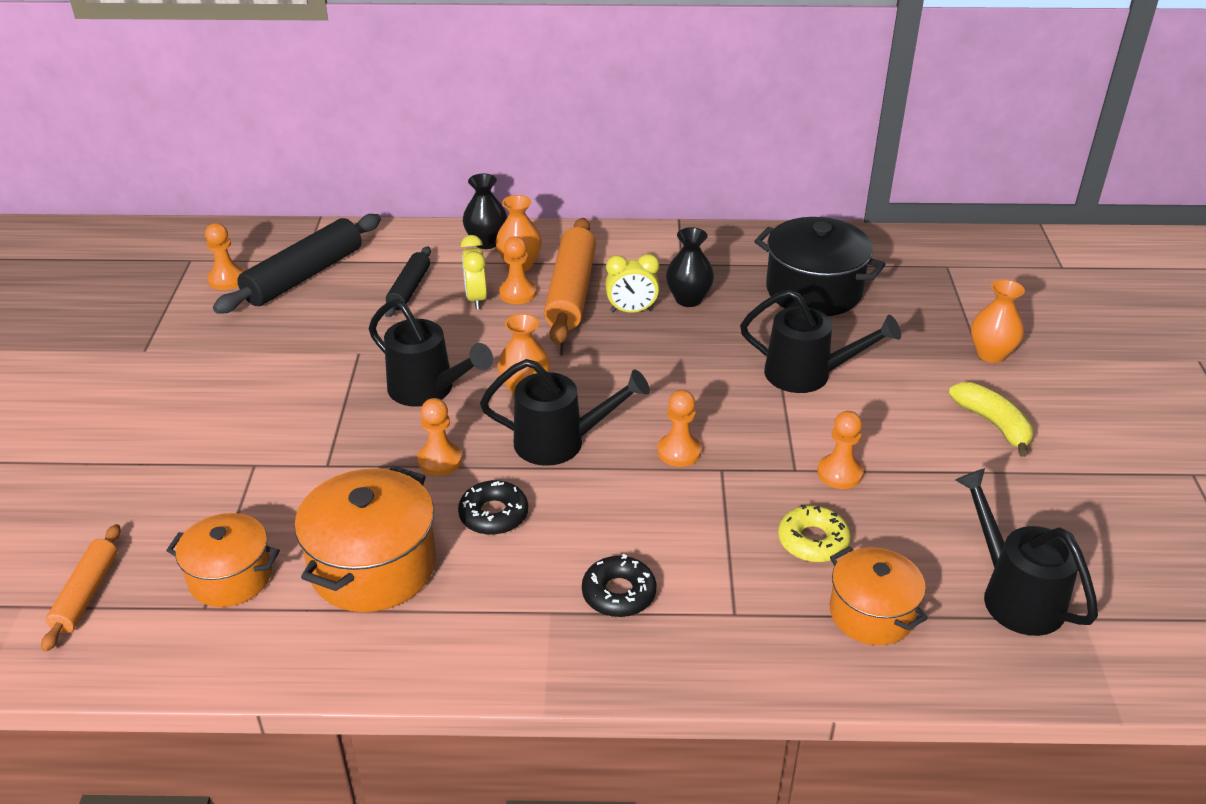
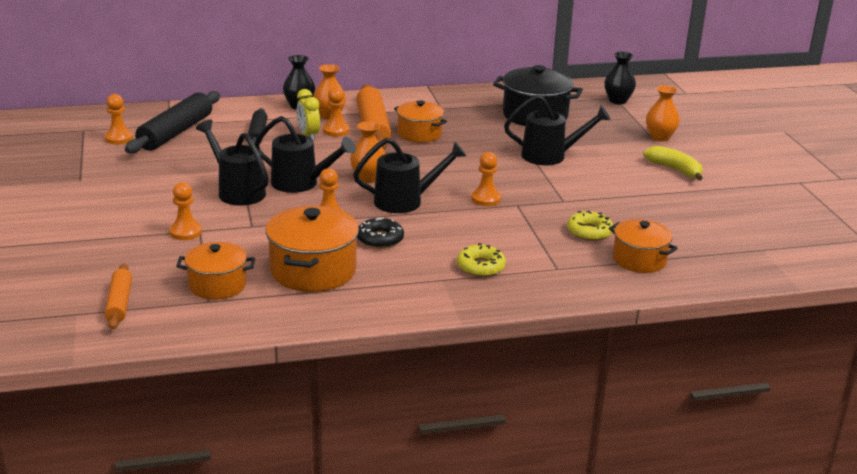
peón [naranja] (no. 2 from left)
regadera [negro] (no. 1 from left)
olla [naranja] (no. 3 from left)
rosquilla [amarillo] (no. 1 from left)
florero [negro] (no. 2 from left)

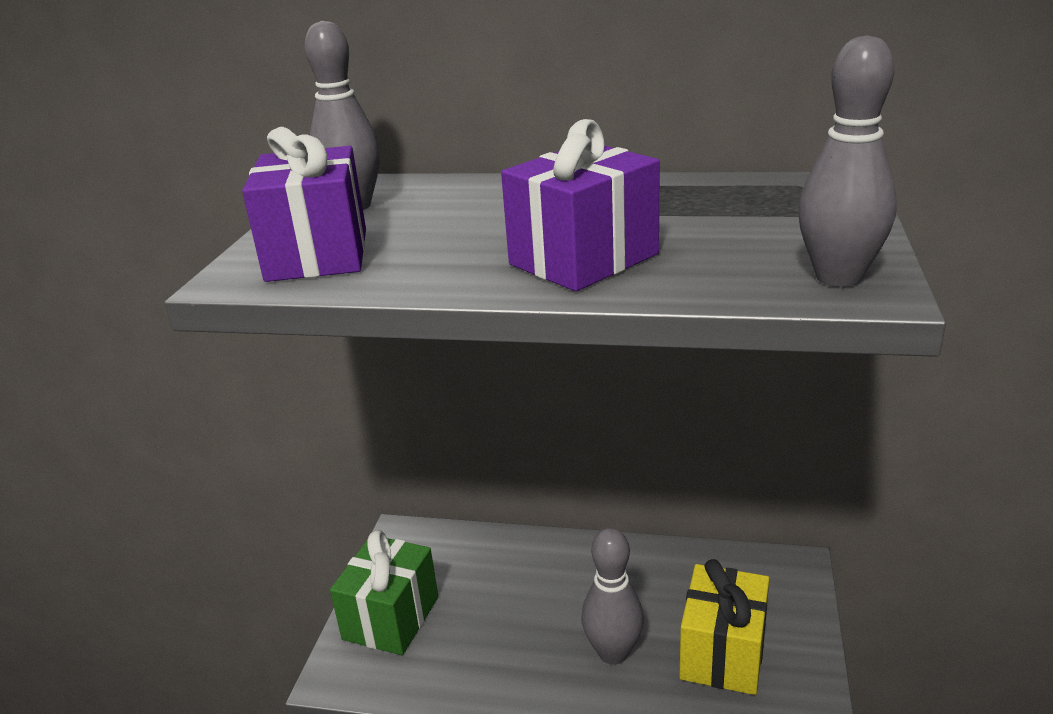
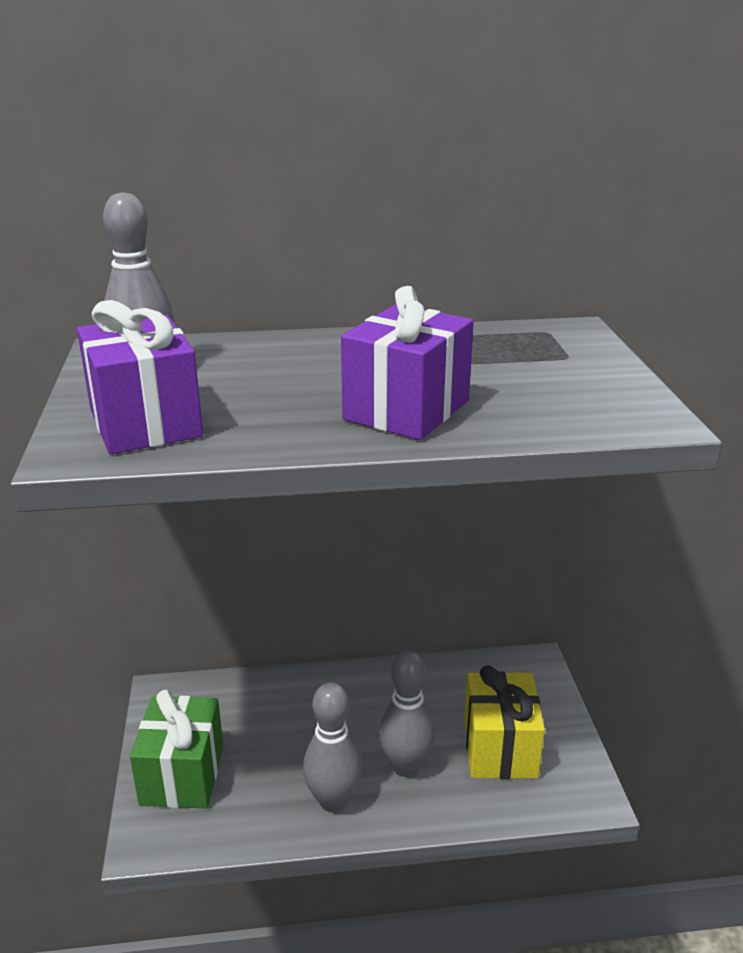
bolo [gris] (no. 2 from left)

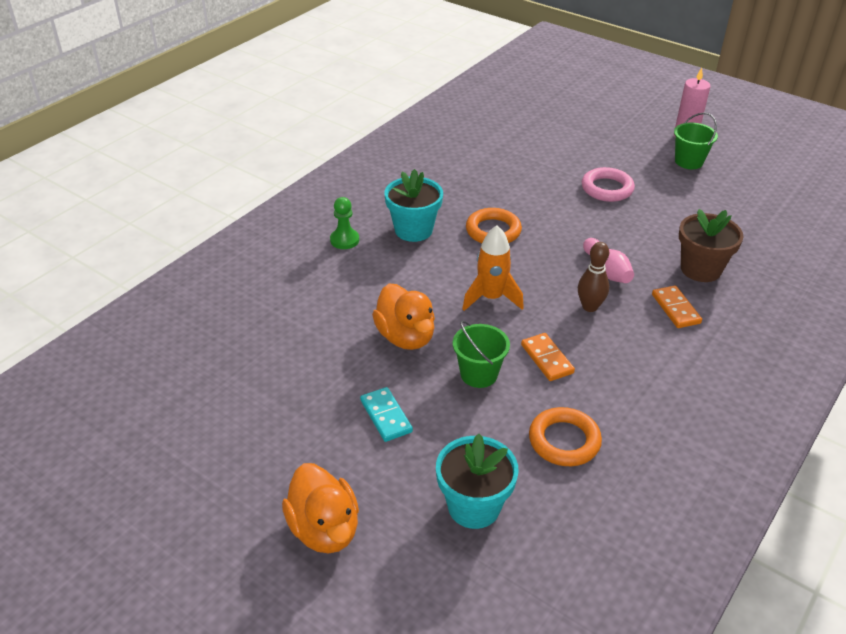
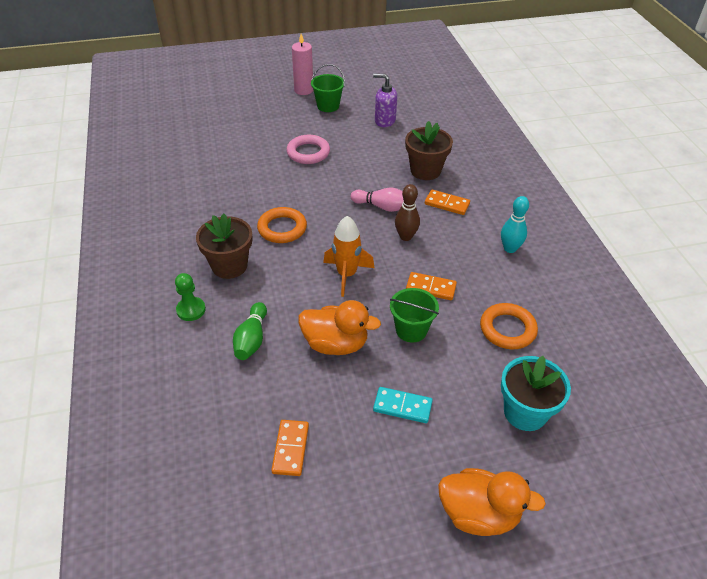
maceta [marrón] (no. 1 from left)
bolo [verde]
ficha de dominó [naranja] (no. 1 from left)
dispensador de jabón [morado]
bolo [turquesa]

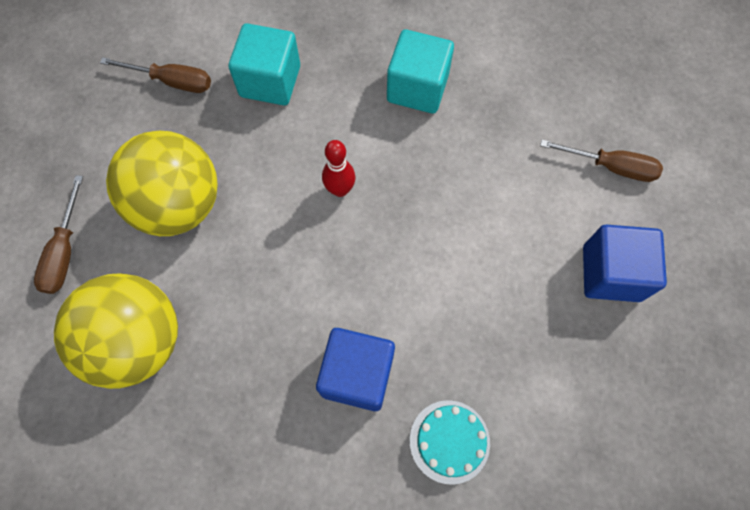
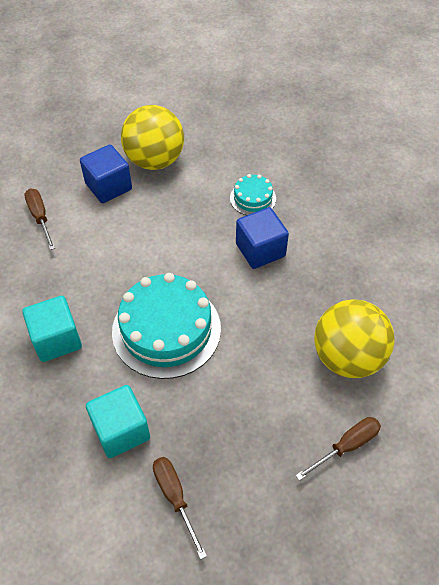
tarta [turquesa] (no. 1 from left)
pelota [amarillo] (no. 1 from left)

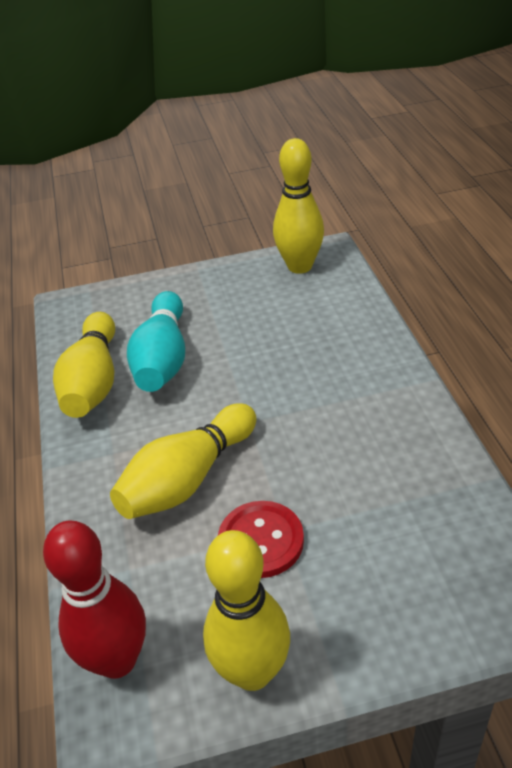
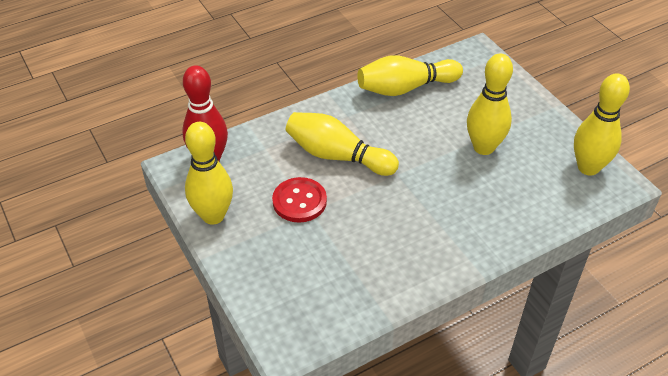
bolo [amarillo] (no. 4 from left)
bolo [turquesa]

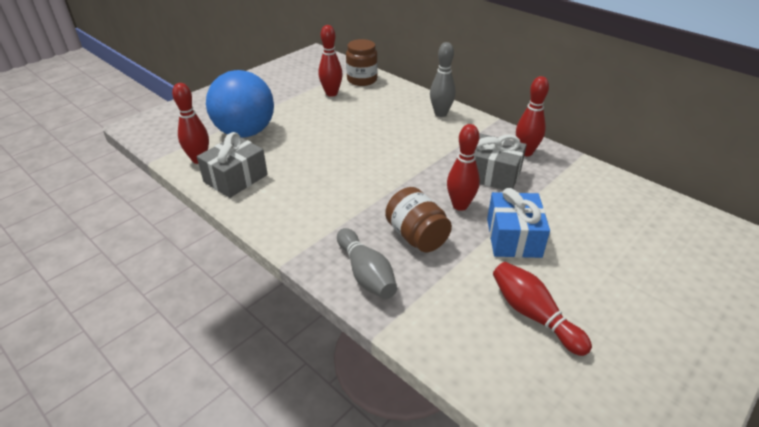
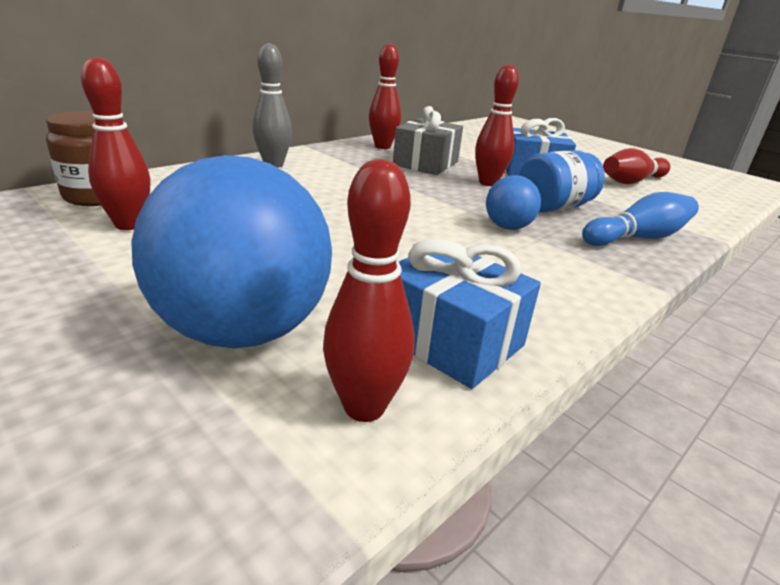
regalo [azul] (no. 1 from left)
pelota [azul] (no. 2 from left)
tarro [azul]
bolo [azul]

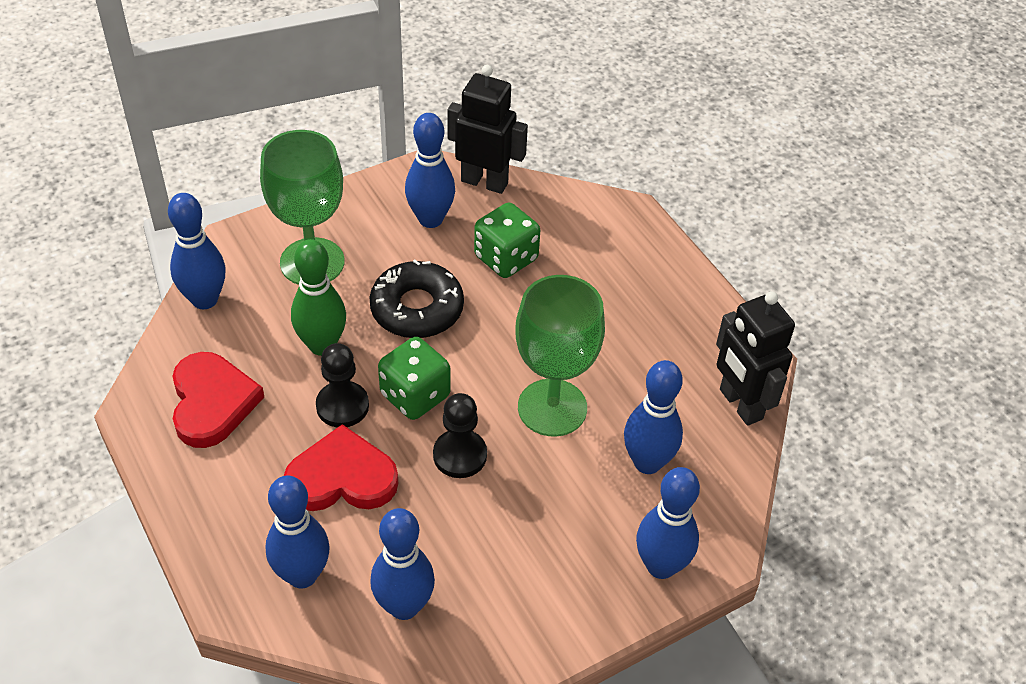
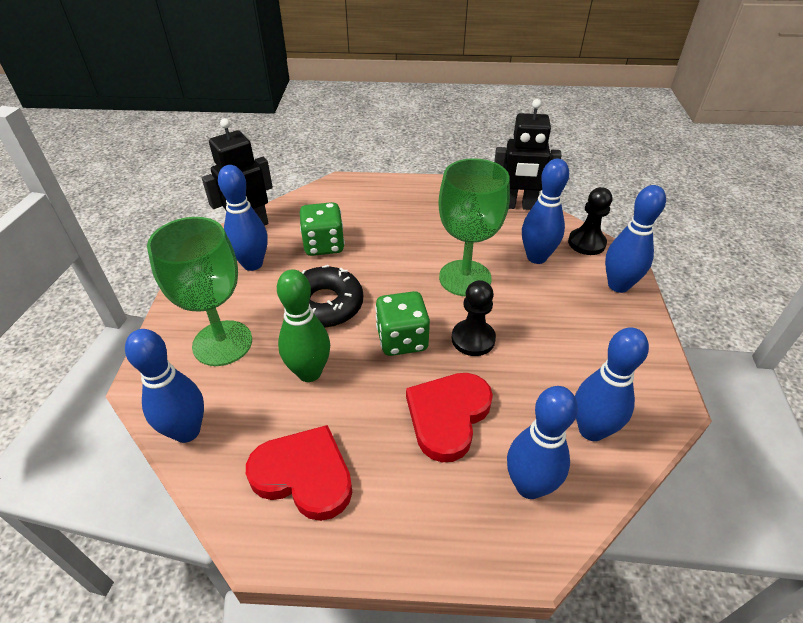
peón [negro] (no. 2 from left)

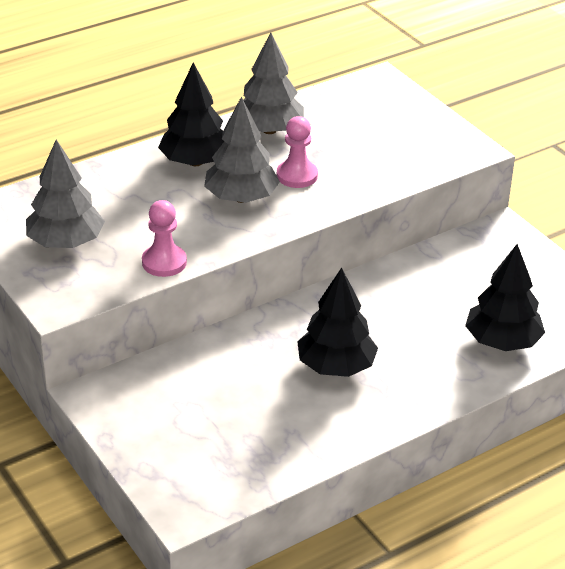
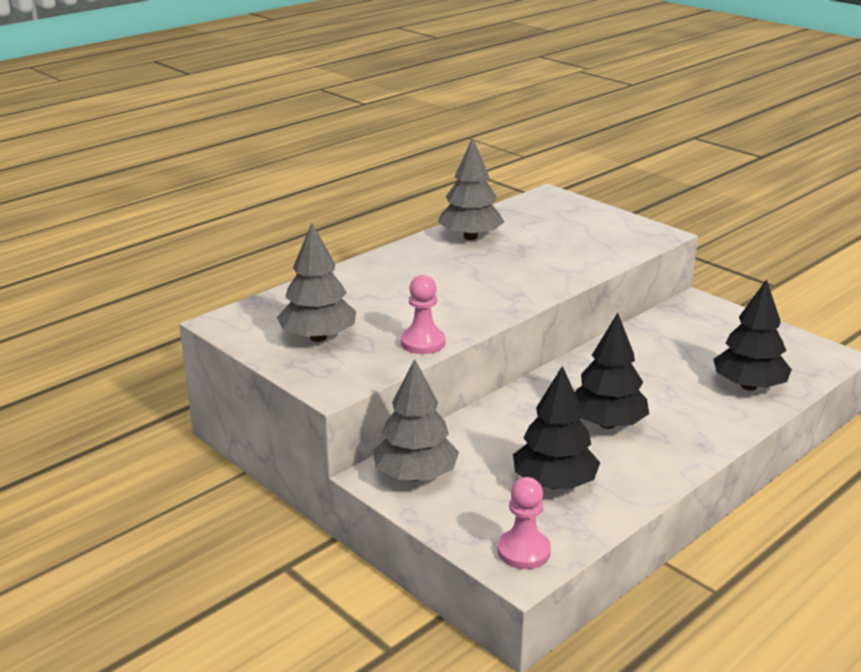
árbol [gris] (no. 2 from left)
peón [rosa] (no. 2 from left)
árbol [negro] (no. 1 from left)

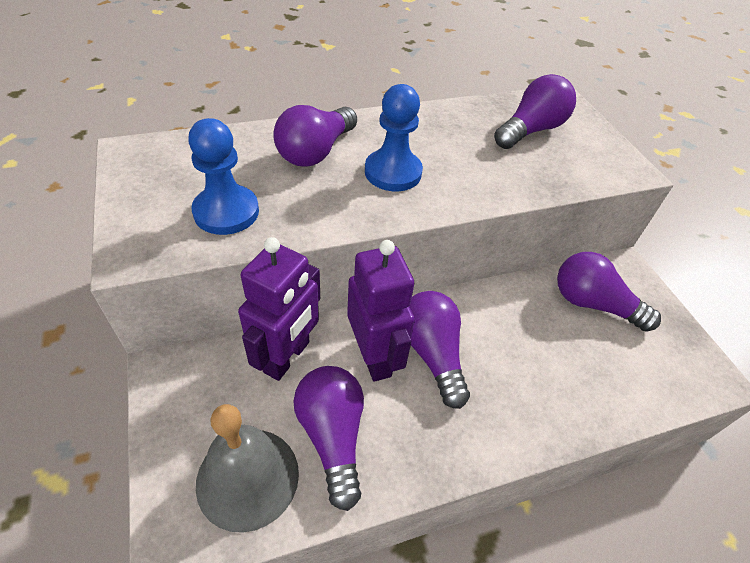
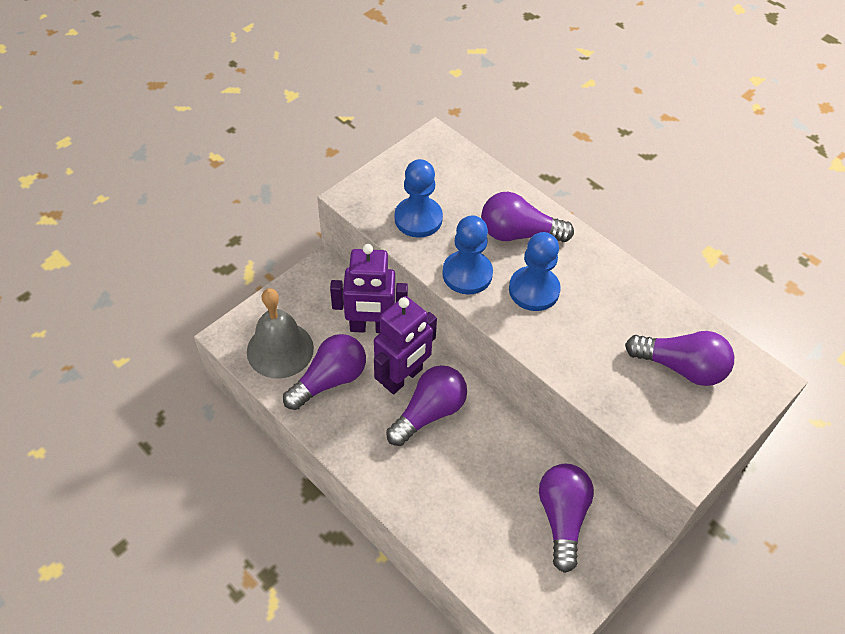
peón [azul] (no. 2 from left)

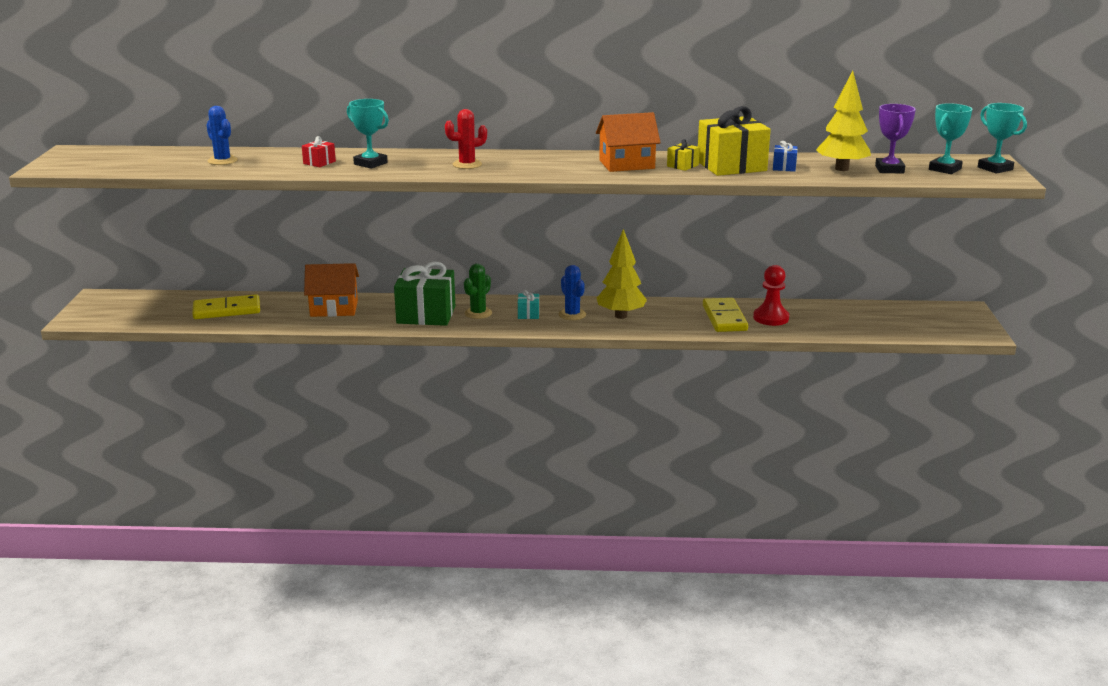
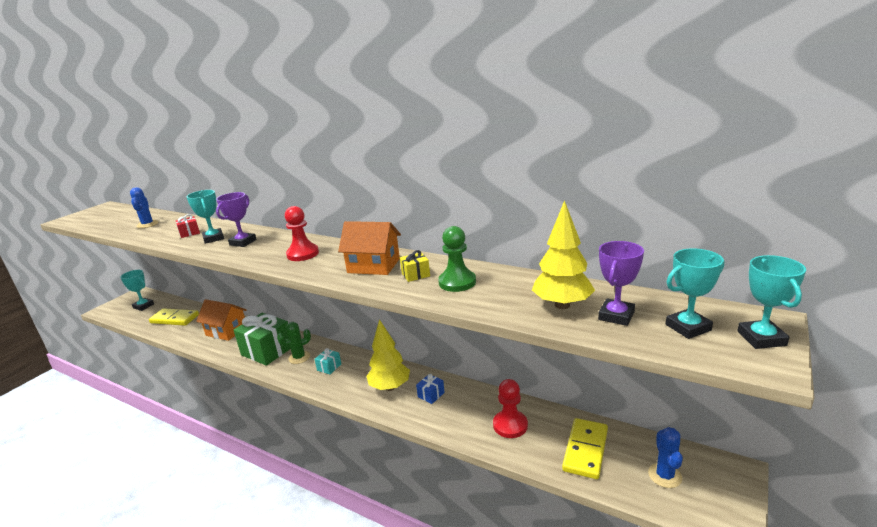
trofeo [turquesa] (no. 1 from left)
trofeo [morado] (no. 1 from left)
peón [rojo] (no. 1 from left)
regalo [azul]
peón [verde]
ficha de dominó [amarillo] (no. 2 from left)
cactus [azul] (no. 2 from left)
cactus [rojo]

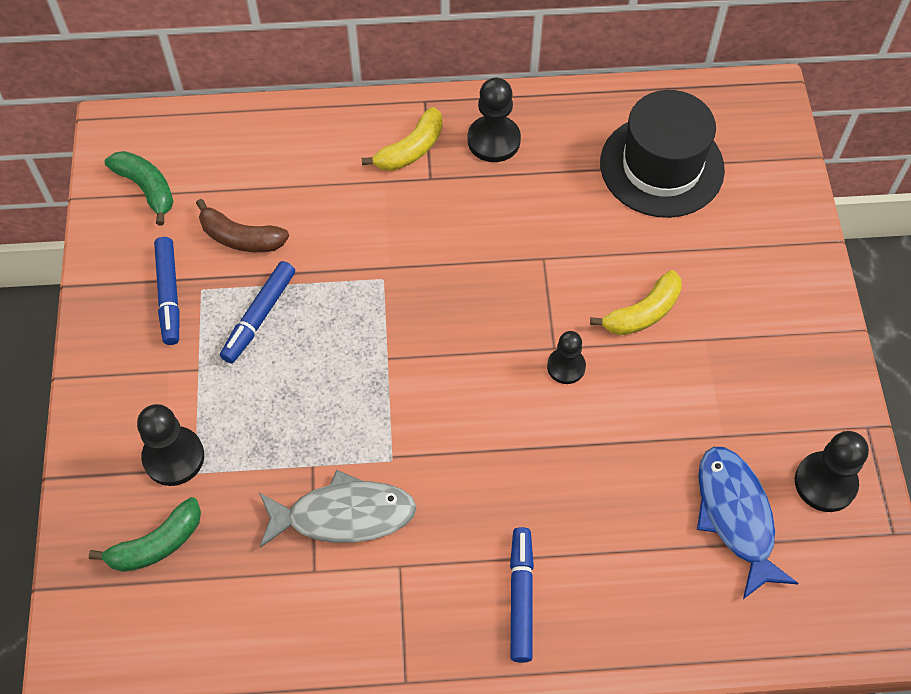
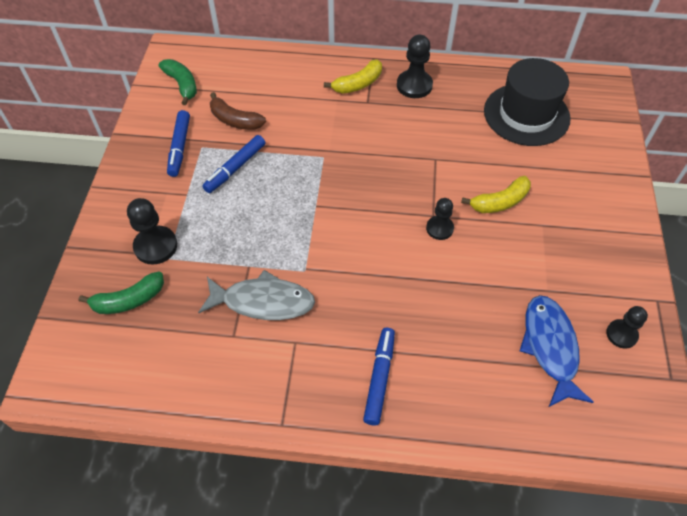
peón [negro] (no. 4 from left)

